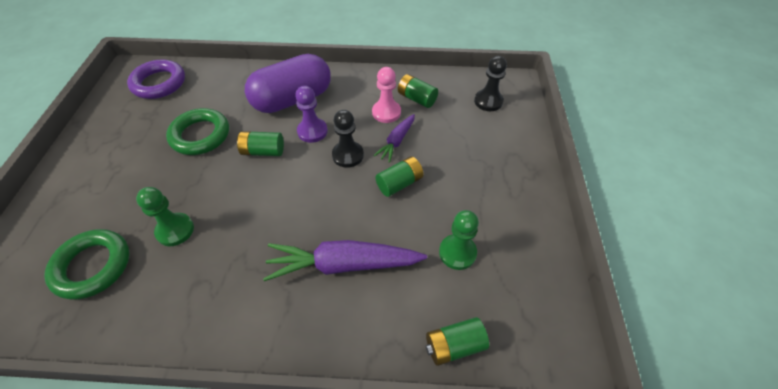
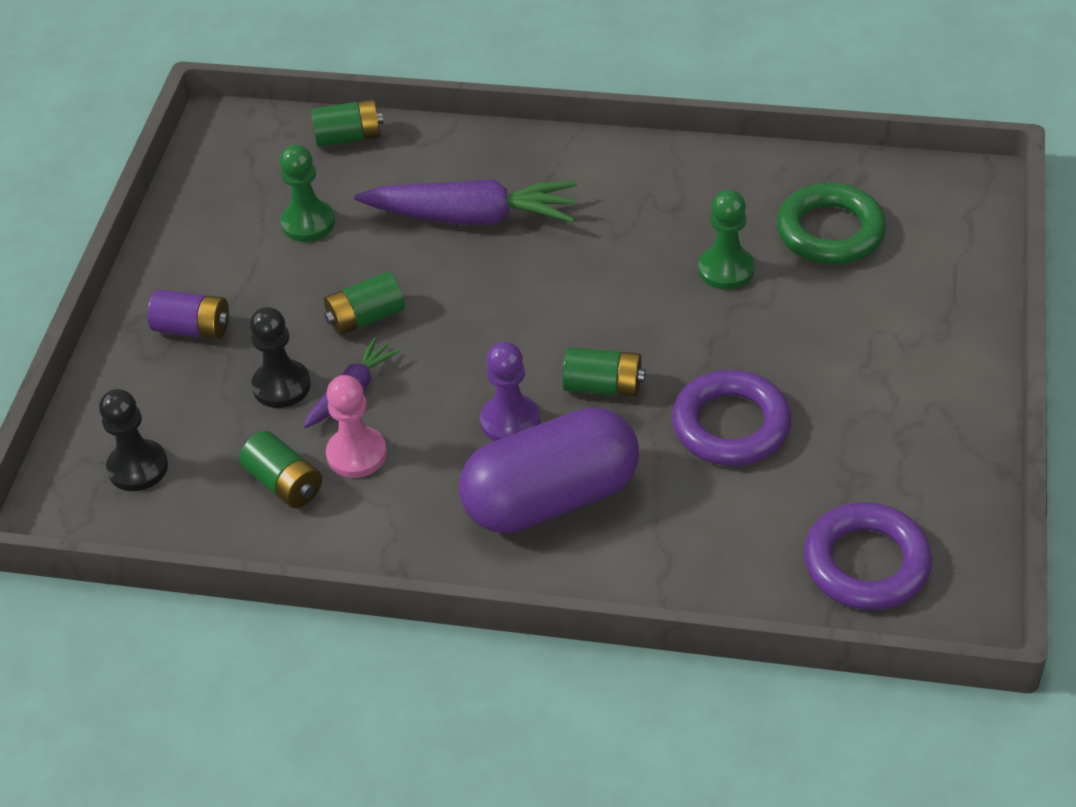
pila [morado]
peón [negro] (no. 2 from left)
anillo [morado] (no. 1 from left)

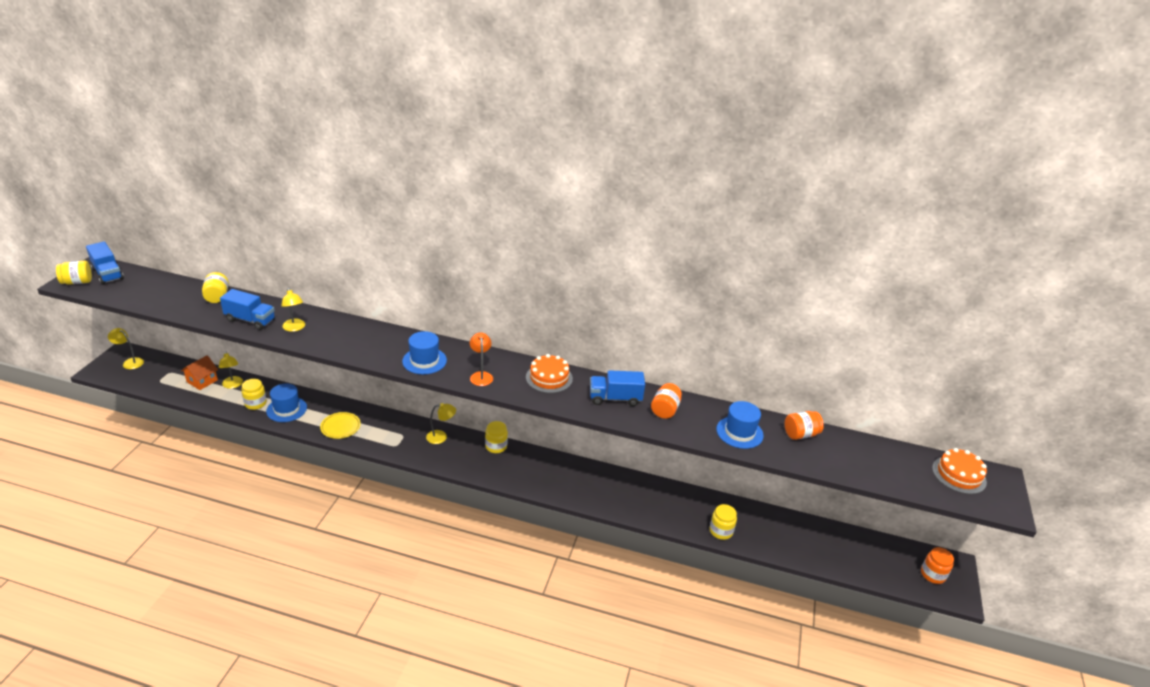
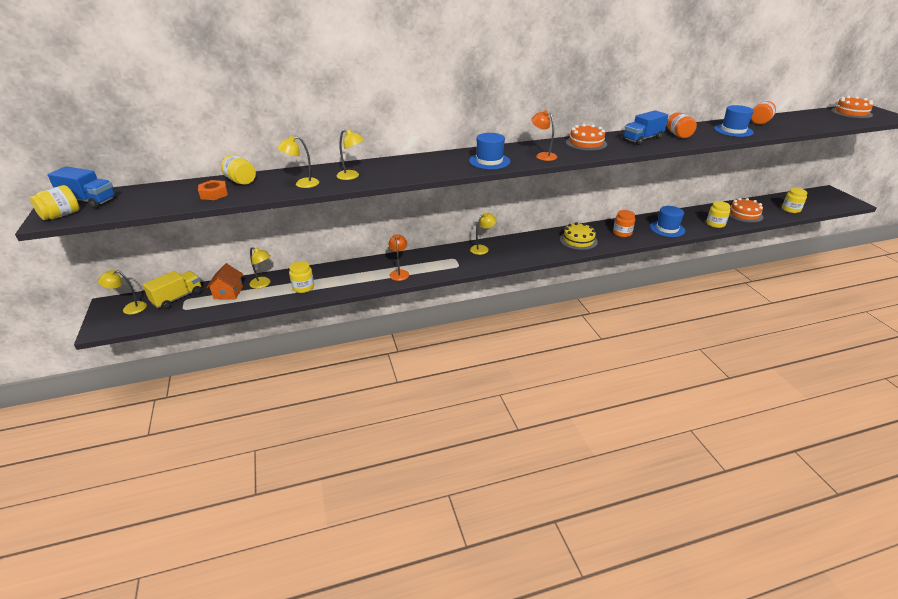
camión [amarillo]
tuerca [naranja]
lámpara [amarillo] (no. 3 from left)
lámpara [naranja] (no. 1 from left)
tarta [amarillo]
tarro [naranja] (no. 1 from left)
sombrero [azul] (no. 2 from left)
tarta [naranja] (no. 2 from left)
tarro [amarillo] (no. 5 from left)

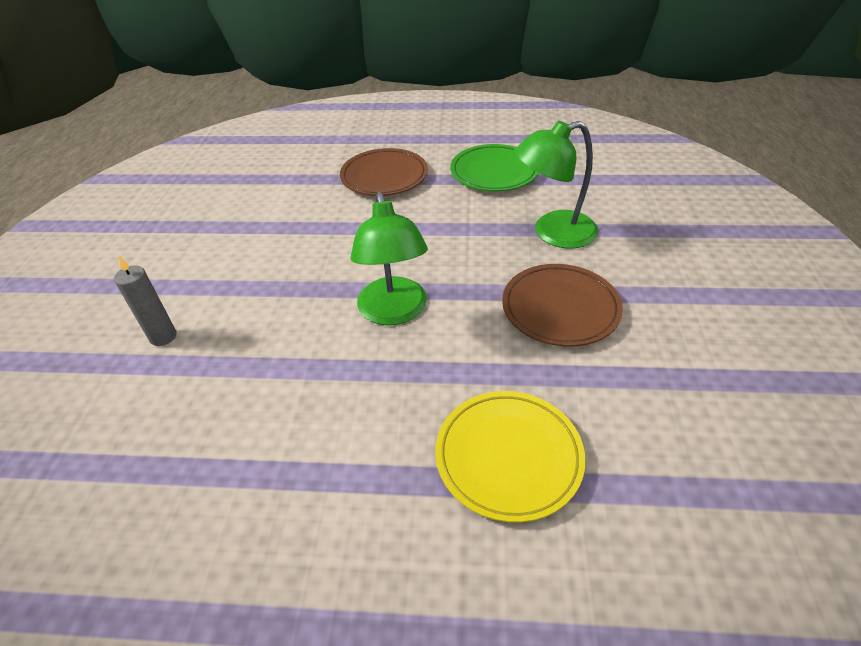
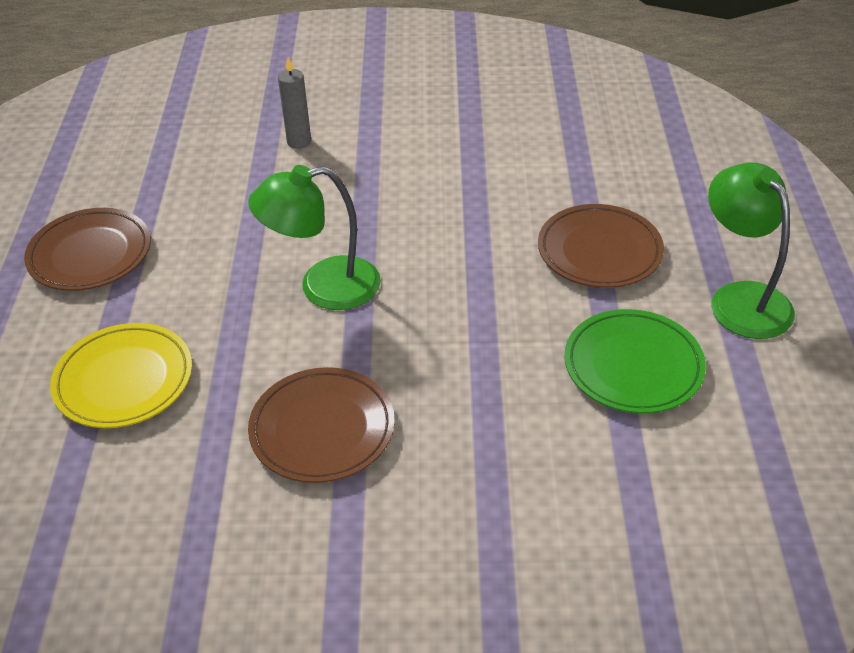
plato [marrón] (no. 1 from left)
lámpara [verde] (no. 2 from left)

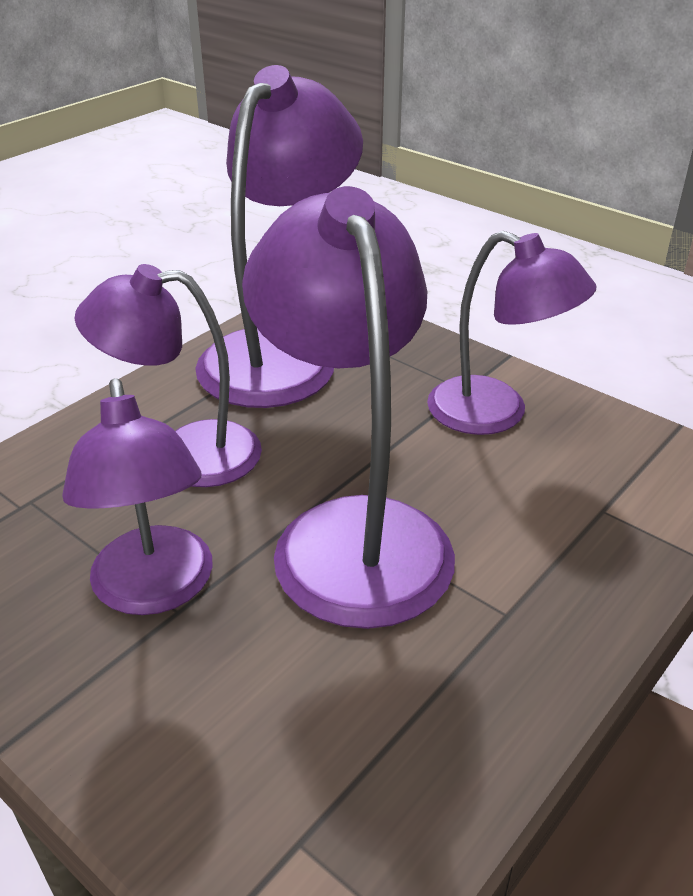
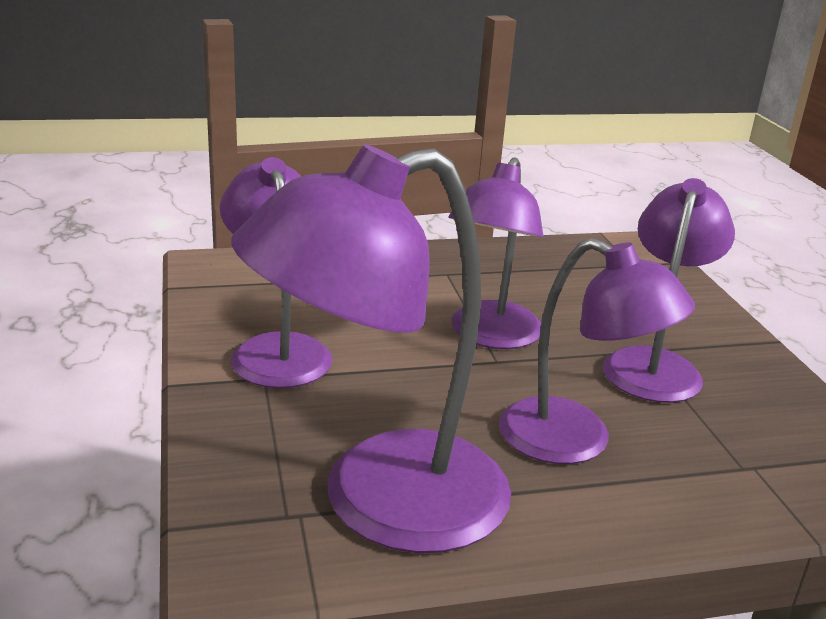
lámpara [morado] (no. 3 from left)

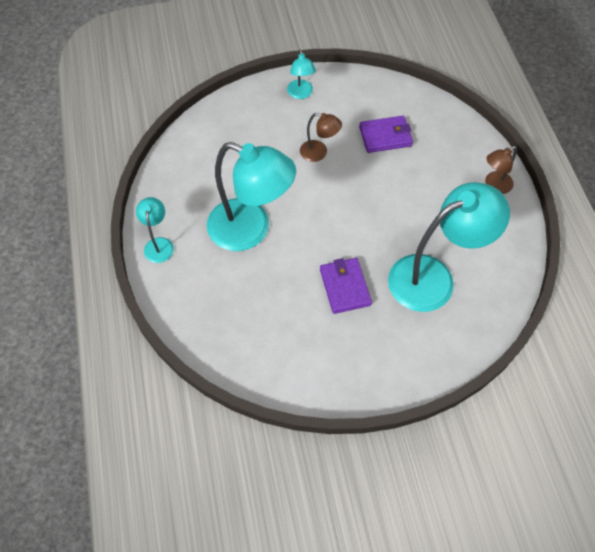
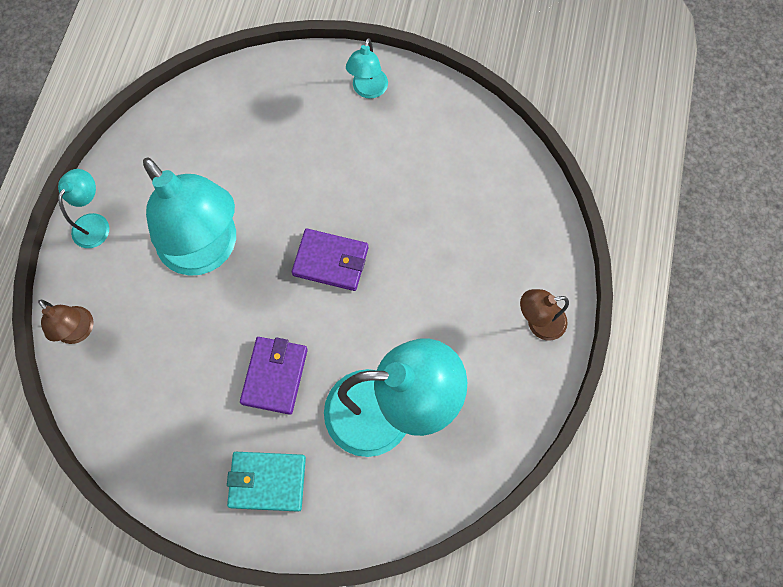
lámpara [marrón] (no. 1 from left)
cartera [turquesa]
cartera [morado] (no. 2 from left)

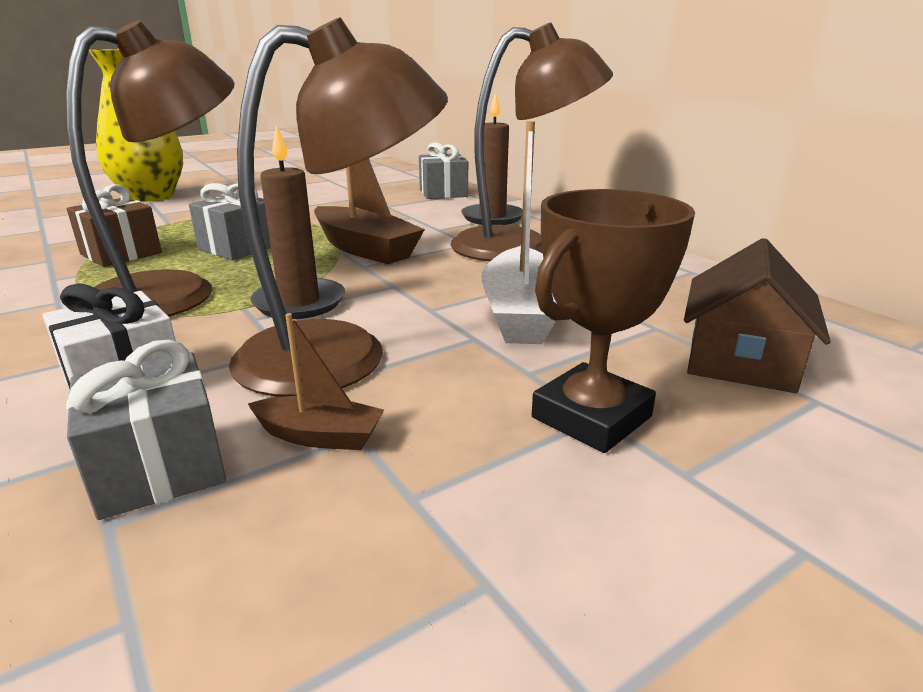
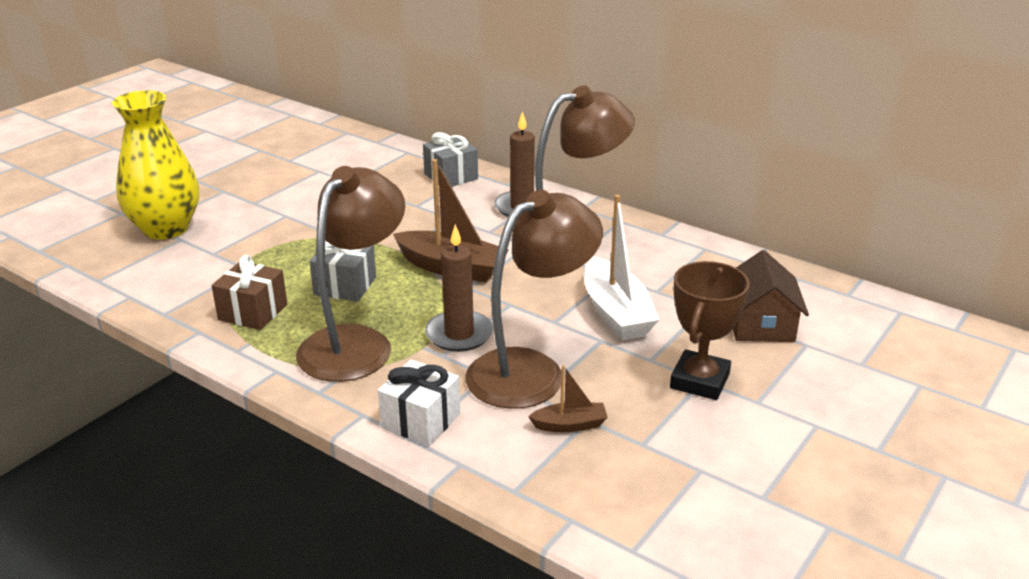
regalo [gris] (no. 1 from left in the first image)

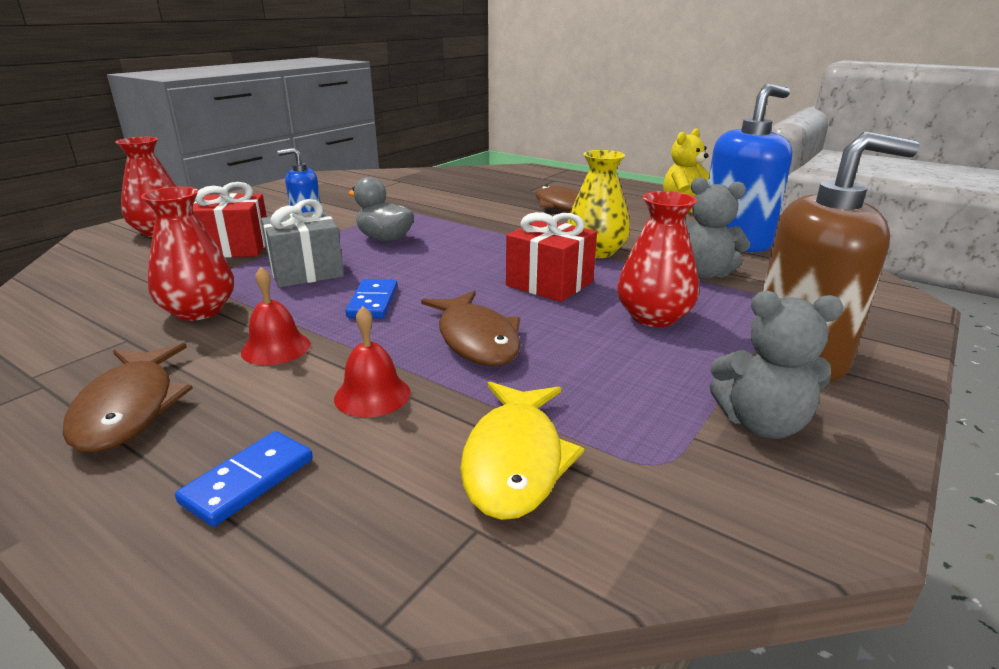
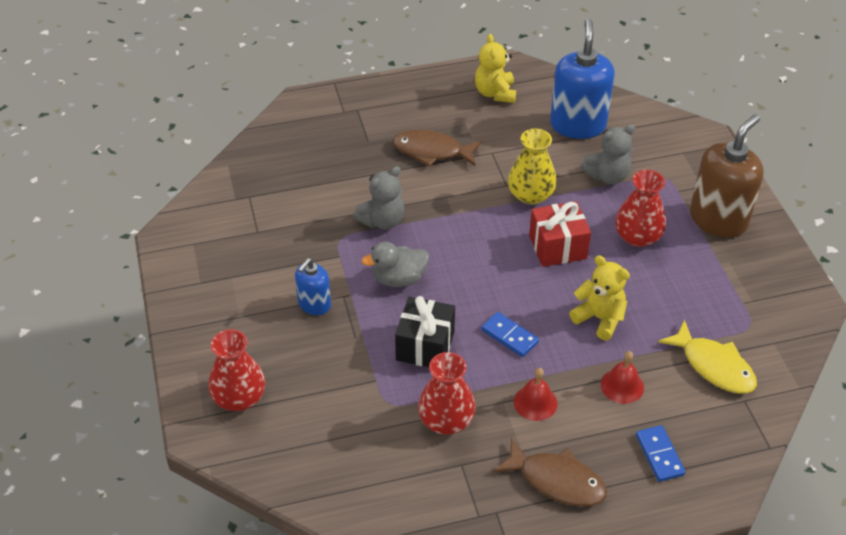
osito [gris] (no. 1 from left)
regalo [negro]
osito [amarillo] (no. 2 from left)
regalo [rojo] (no. 1 from left in the first image)

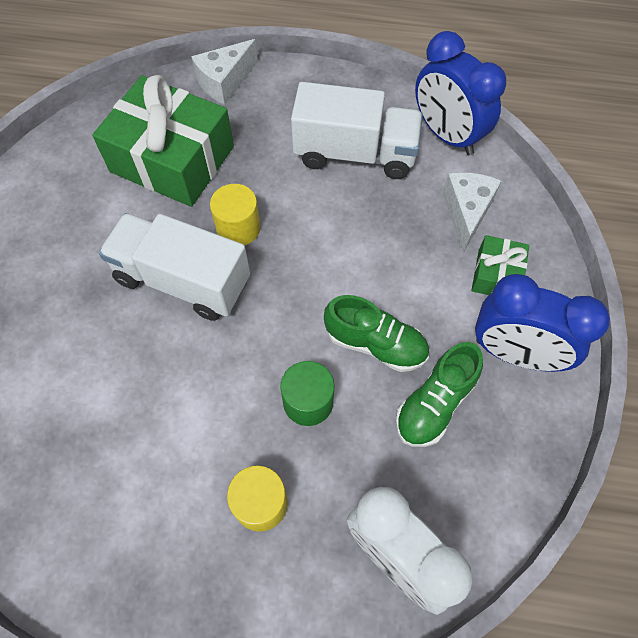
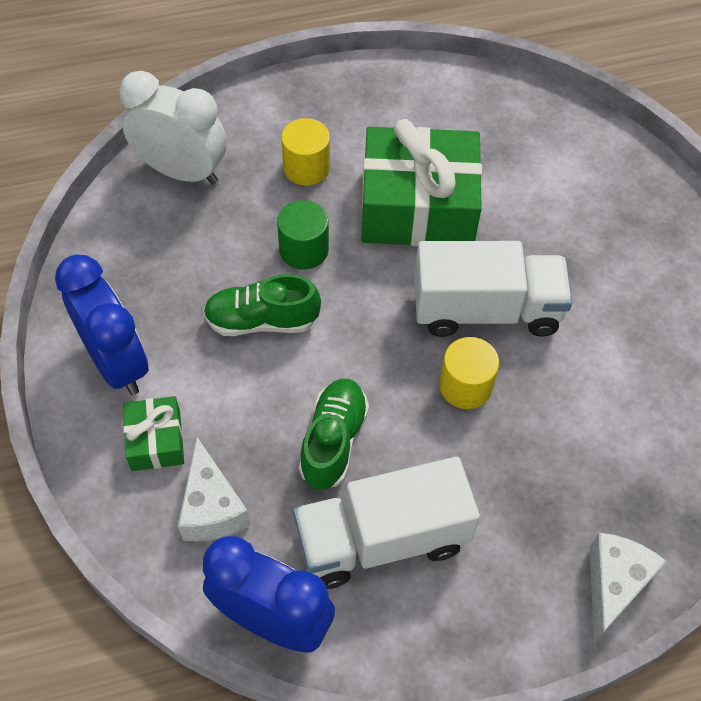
despertador [azul] (no. 1 from left)
zapato [verde] (no. 2 from left)
regalo [verde] (no. 2 from left)

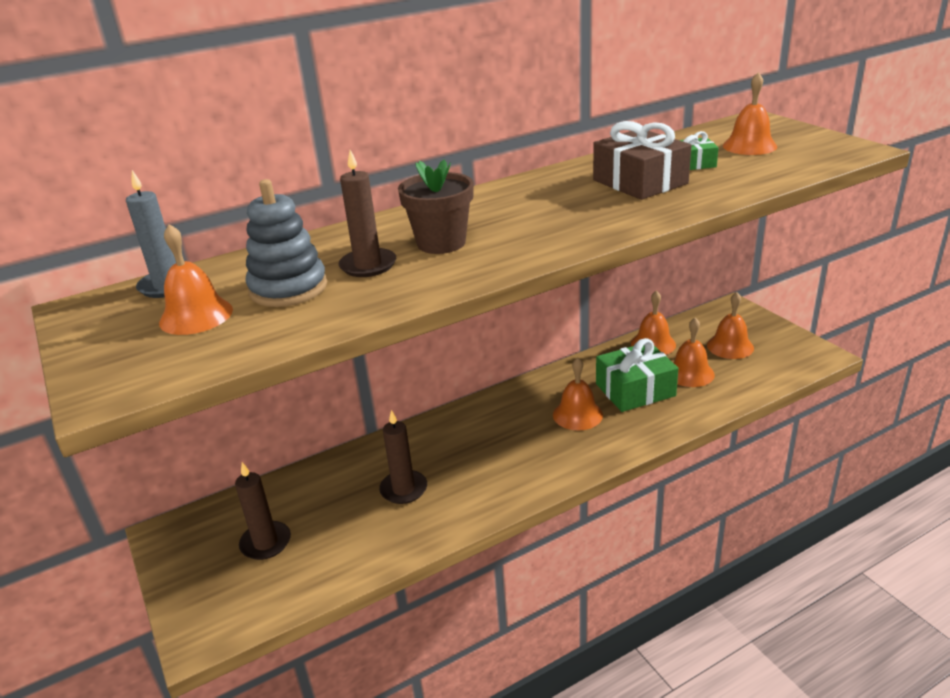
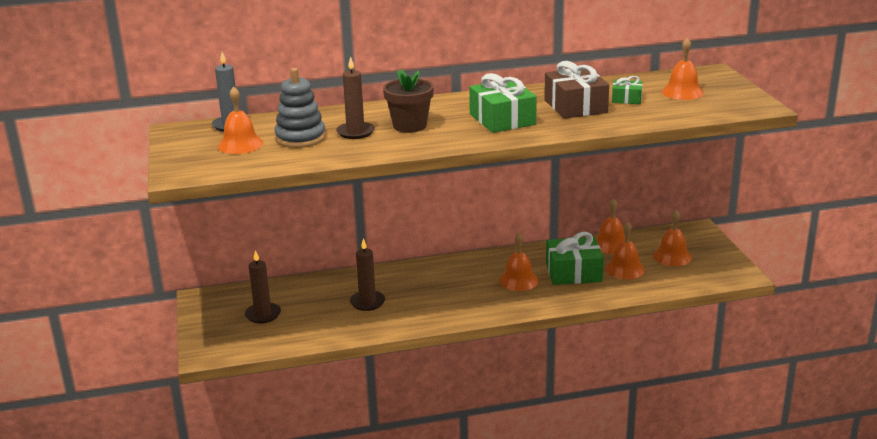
regalo [verde] (no. 1 from left)

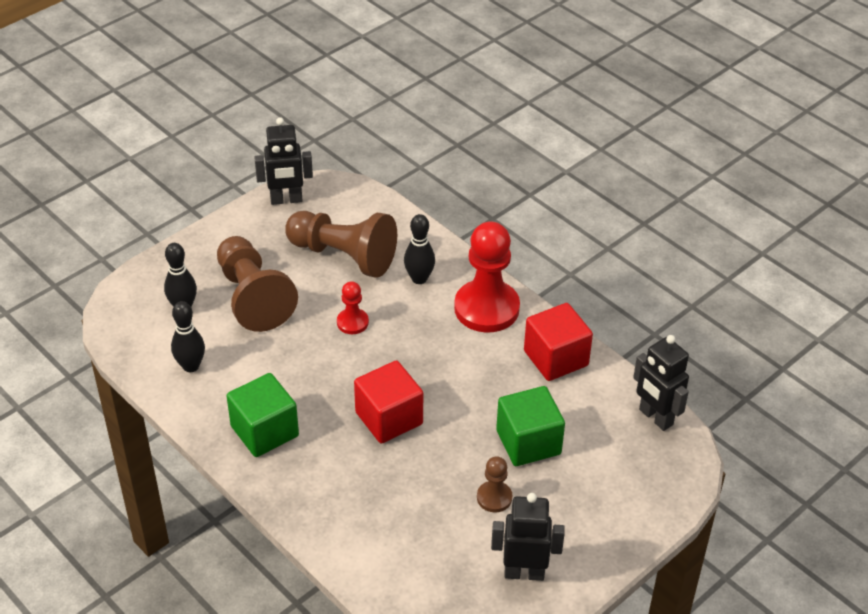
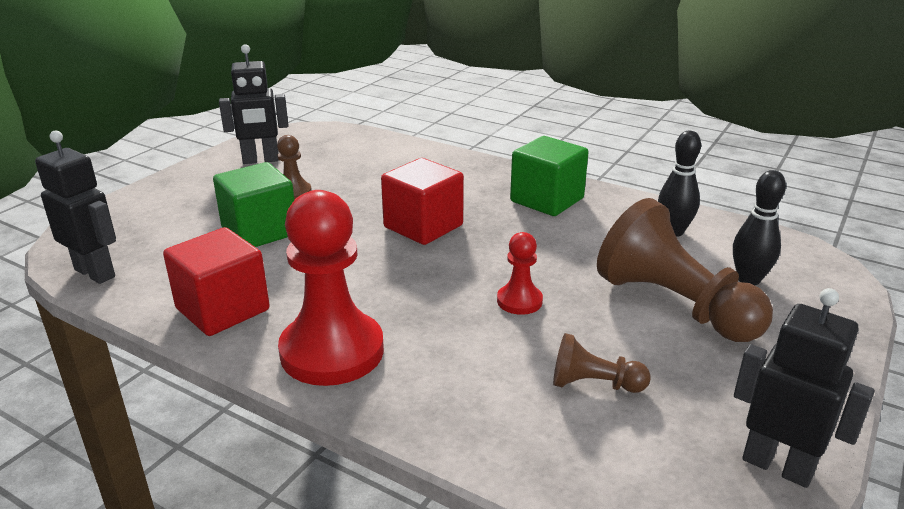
peón [marrón] (no. 2 from left)
robot [negro] (no. 3 from left)
bolo [negro] (no. 3 from left in the first image)

